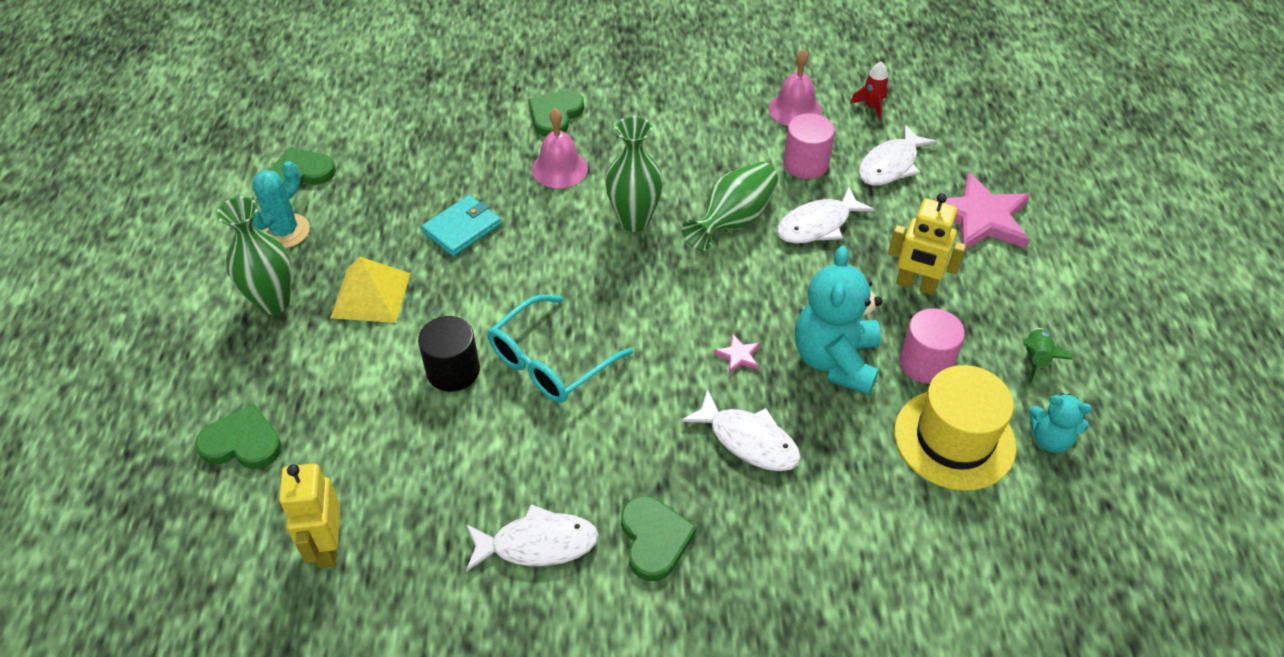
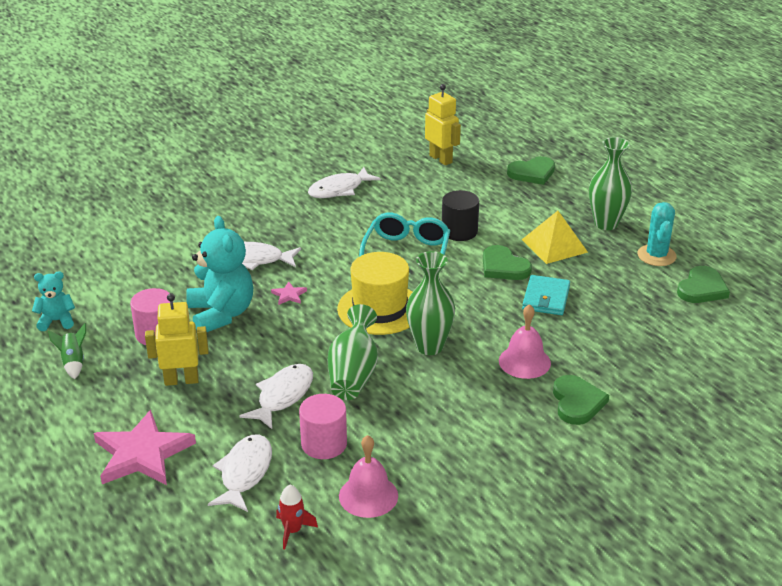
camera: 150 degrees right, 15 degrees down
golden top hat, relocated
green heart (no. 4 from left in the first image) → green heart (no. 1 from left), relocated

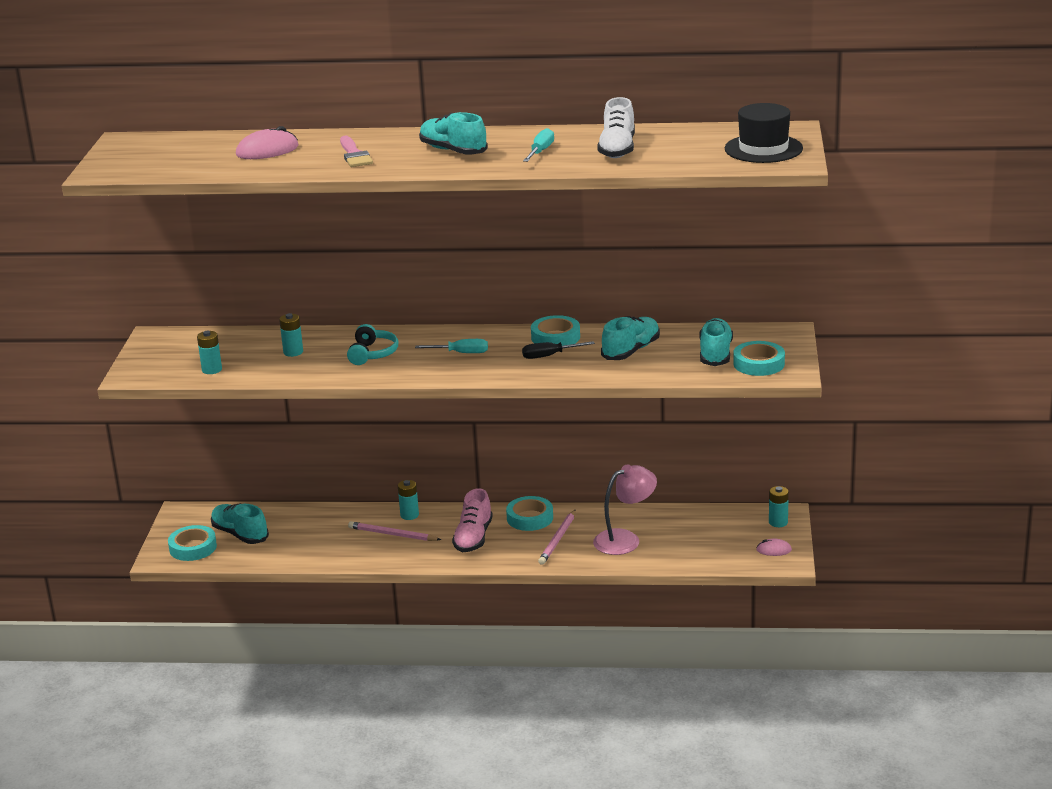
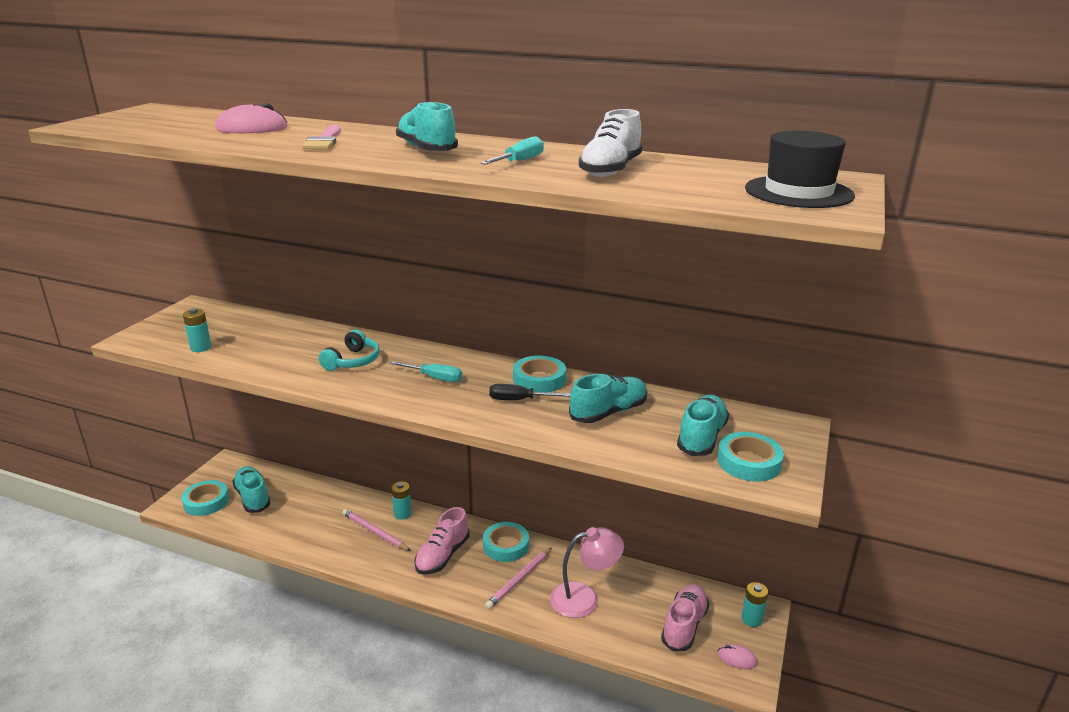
camera: 15 degrees right, 0 degrees up
- → rose-pink sneaker (no. 2 from left)
aqua AA battery (no. 2 from left) → -

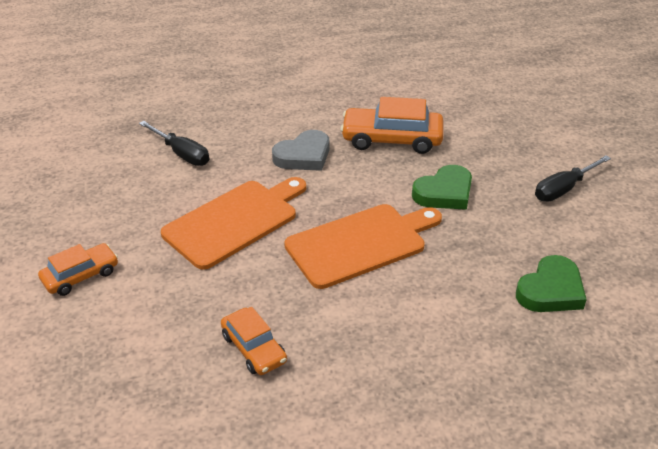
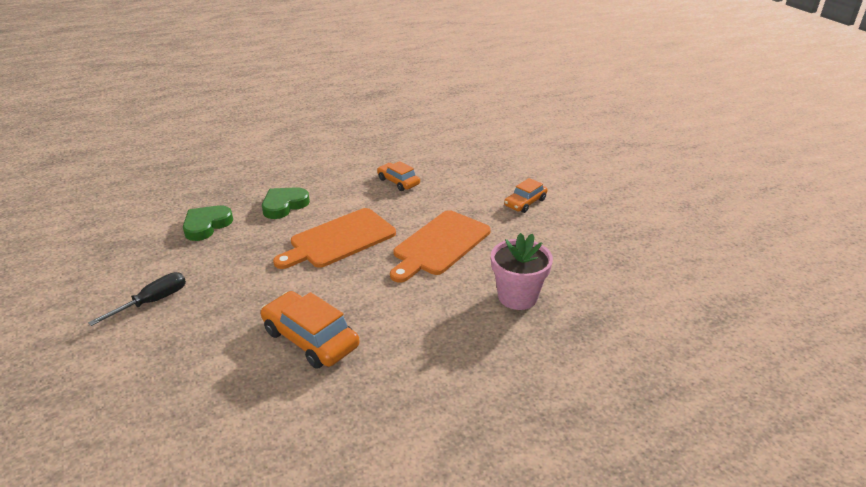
camera: 170 degrees right, 5 degrees down
orange automobile (no. 3 from left in the first image) → orange automobile (no. 1 from left), 135 degrees counterclockwise
green heart (no. 1 from left in the first image) → green heart (no. 2 from left), relocated
black hand screwdriver (no. 1 from left) → rose-pink potted plant
grey heart → -

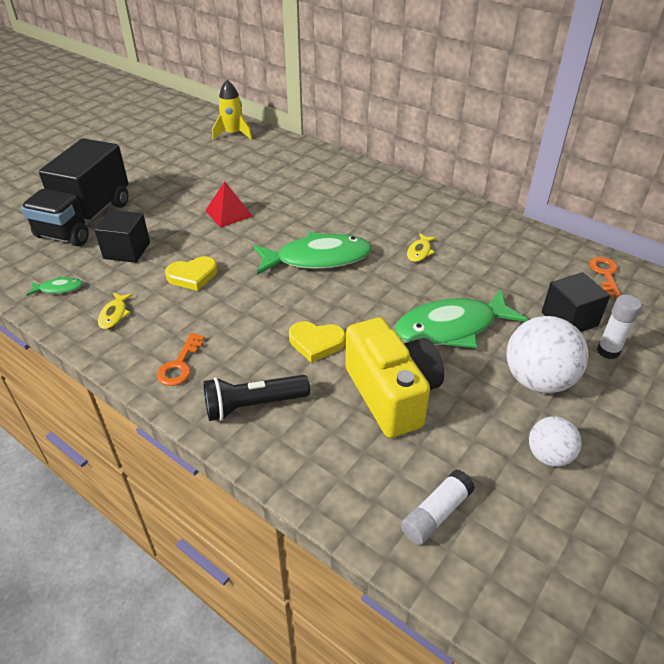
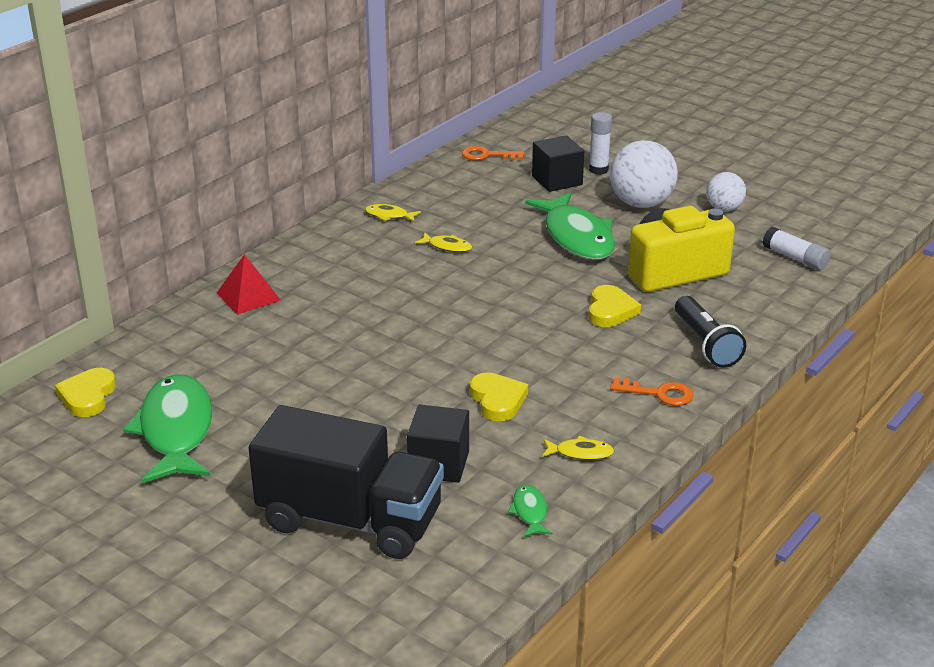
camera: 90 degrees left, 10 degrees down
golden spaceship → golden heart (no. 1 from left)
green fish (no. 2 from left in the first image) → green fish (no. 1 from left), relocated
crimson pyramid shape, relocated
- → golden fish (no. 1 from left)

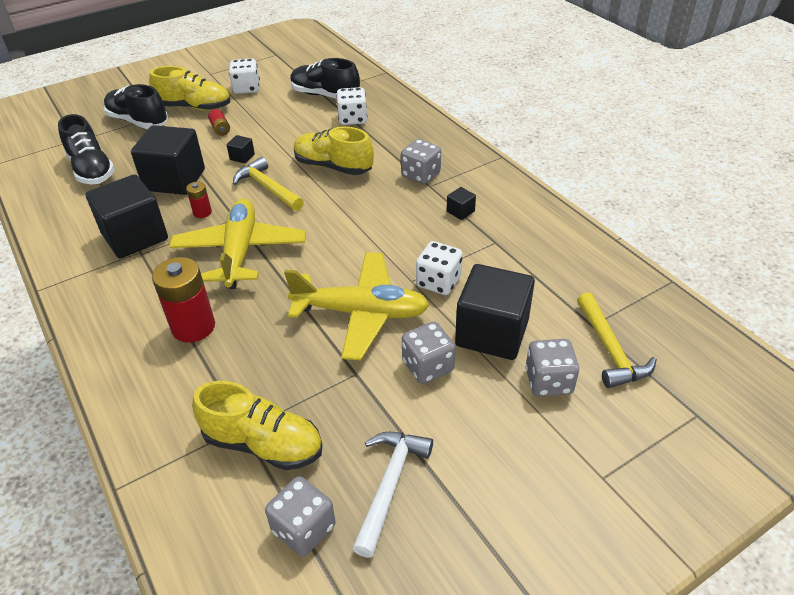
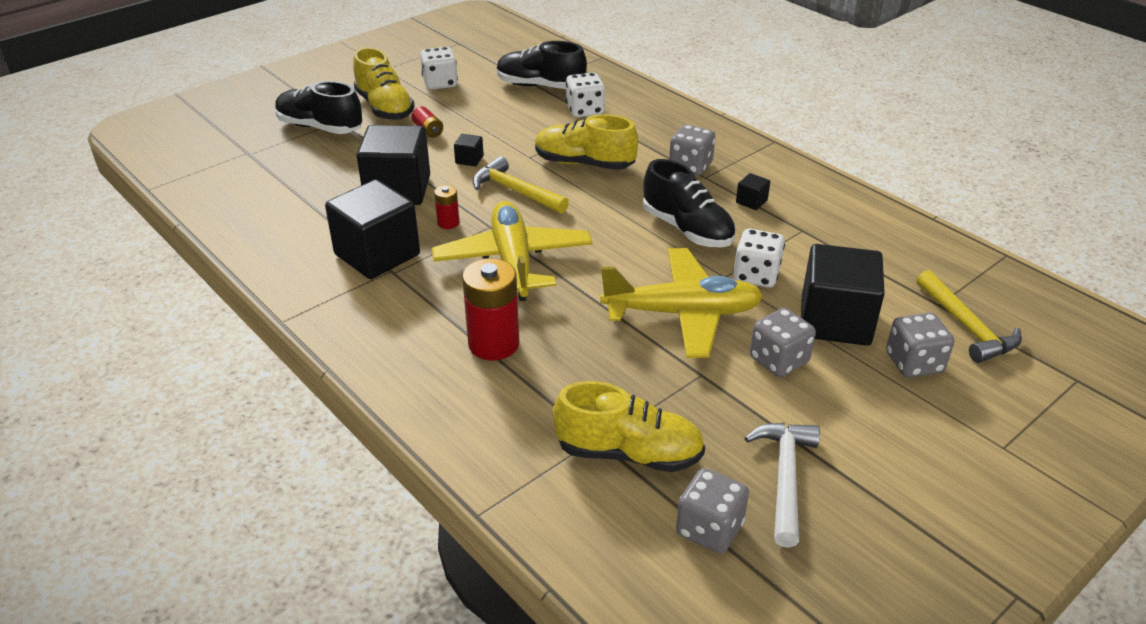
camera: 10 degrees left, 5 degrees down
golden sneaker (no. 1 from left), 60 degrees clockwise
black sneaker (no. 1 from left in the first image) → black sneaker (no. 3 from left), relocated

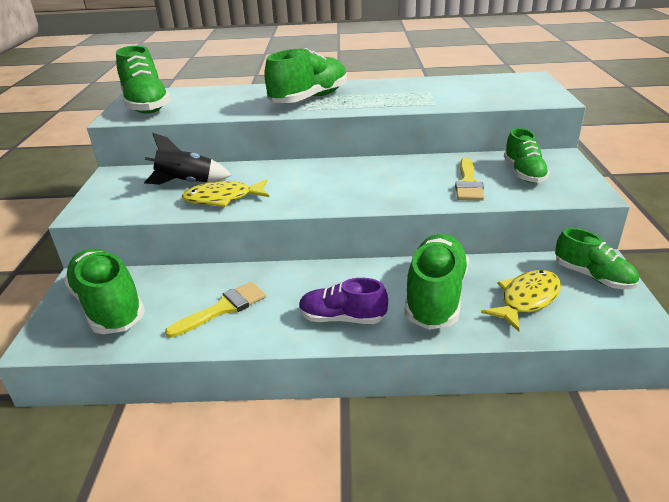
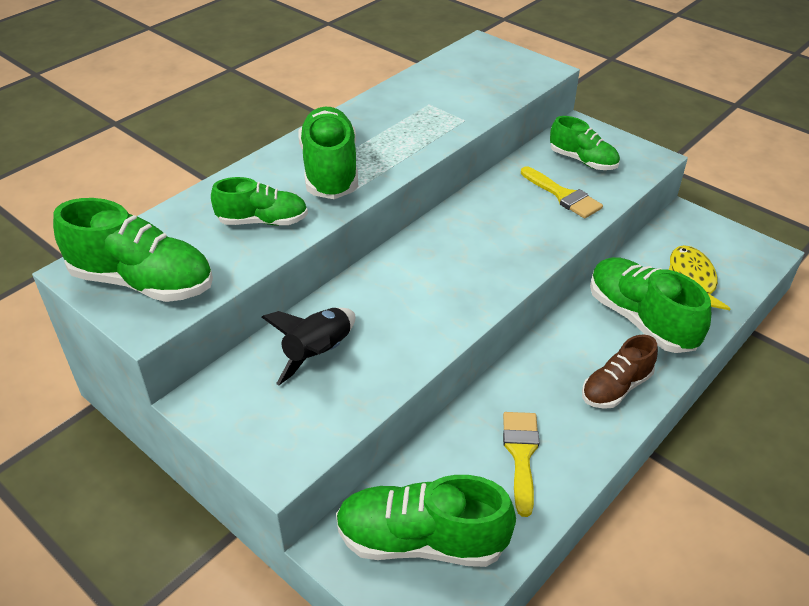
camera: 50 degrees left, 10 degrees up
green sneaker (no. 6 from left in the first image) → green sneaker (no. 2 from left), relocated
royal purple sneaker → dark brown sneaker
golden fish (no. 1 from left) → -

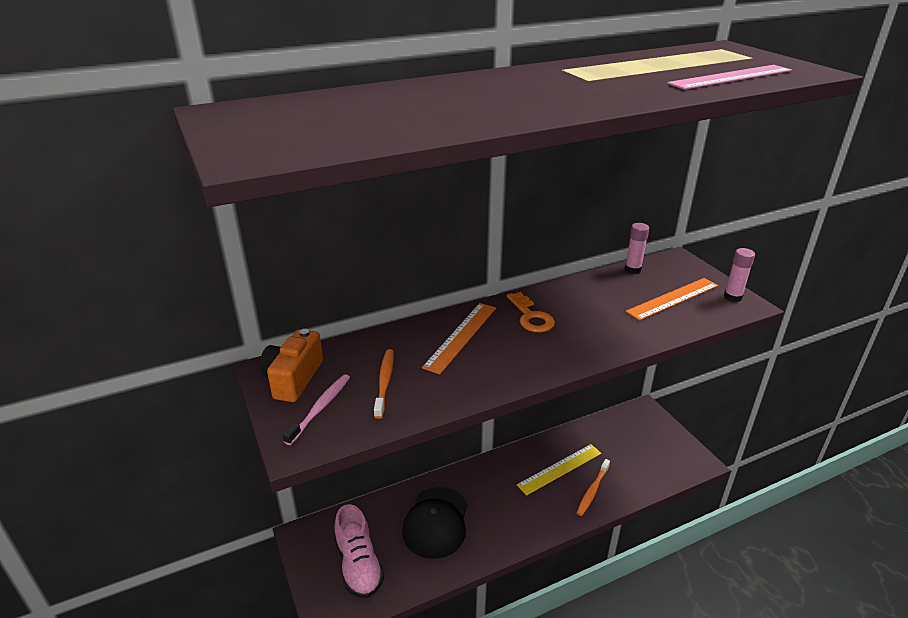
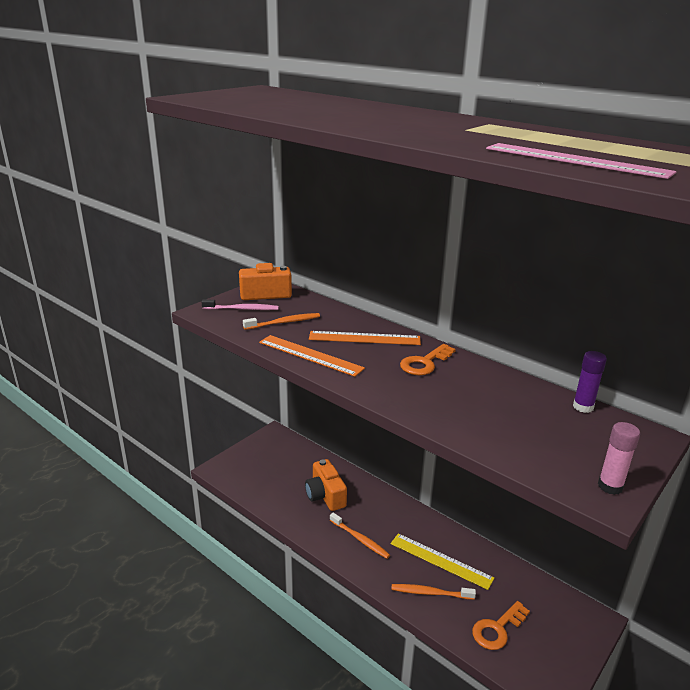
camera: 65 degrees right, 5 degrees down
orange measuring stick (no. 2 from left in the first image) → orange measuring stick (no. 1 from left), relocated
black baseball cap → orange camera (no. 2 from left)
- → orange dental brush (no. 2 from left)
- → orange latchkey (no. 2 from left)
rose-pink stick of glue (no. 1 from left) → royal purple stick of glue
rose-pink sneaker → -

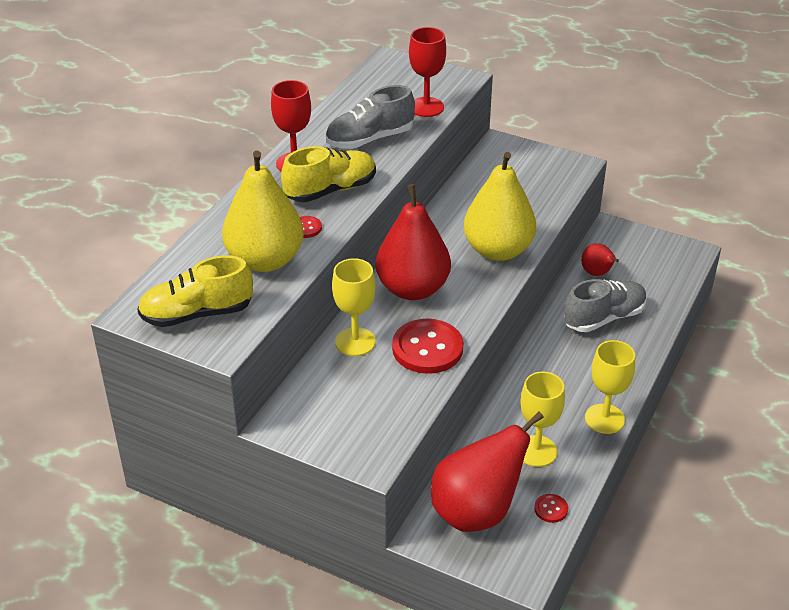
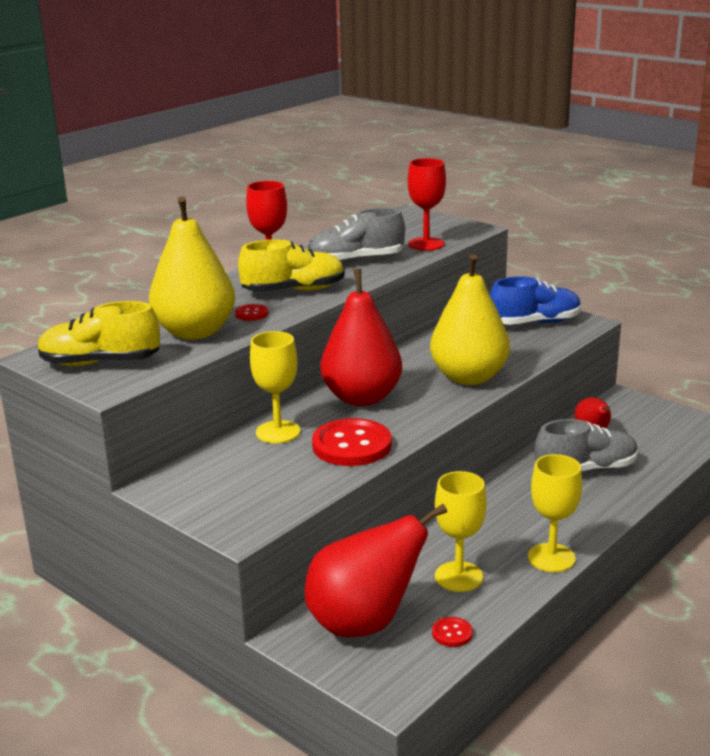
camera: 15 degrees right, 15 degrees down
- → blue sneaker

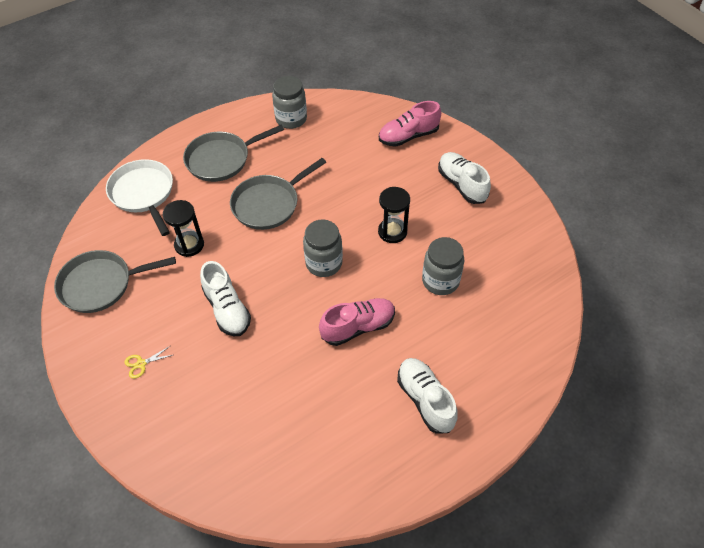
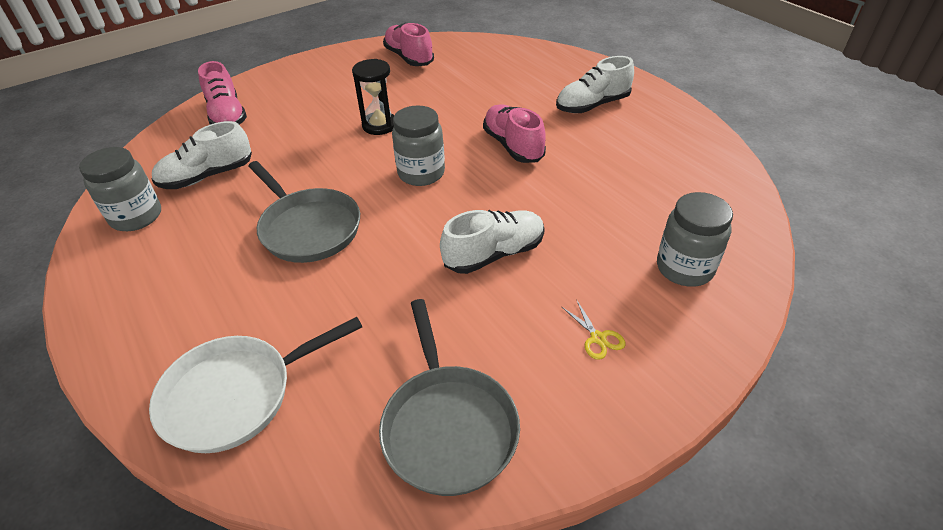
camera: 90 degrees left, 10 degrees down
pure white sneaker (no. 3 from left in the first image) → pure white sneaker (no. 1 from left), relocated
- → rose-pink sneaker (no. 2 from left)
grey preserve jar (no. 3 from left), relocated
black sandglass (no. 1 from left) → -
grey skillet (no. 2 from left) → -

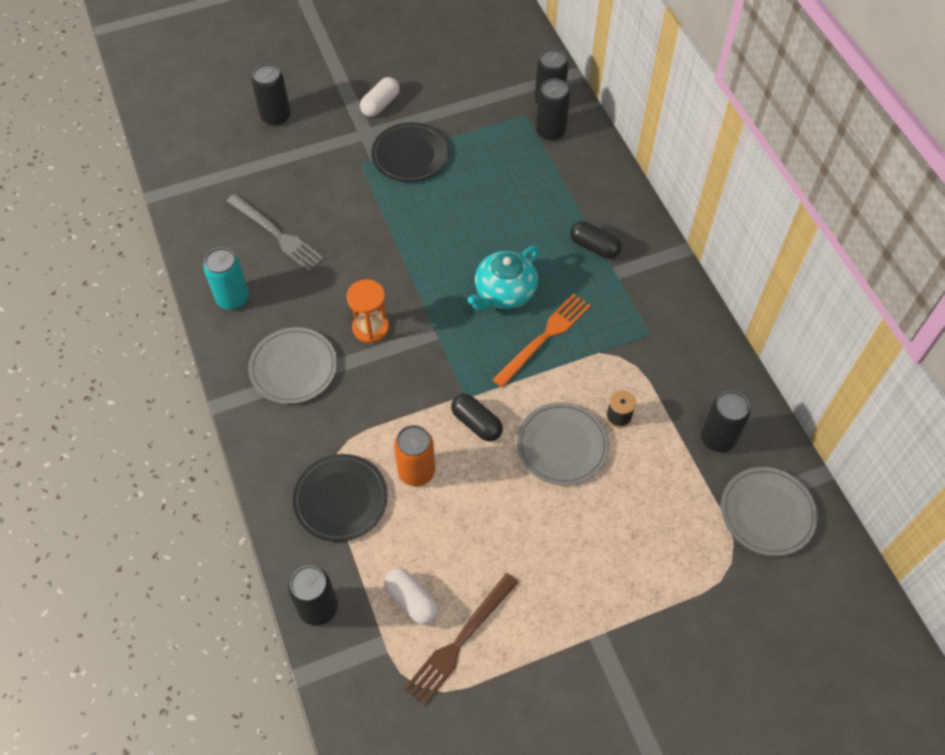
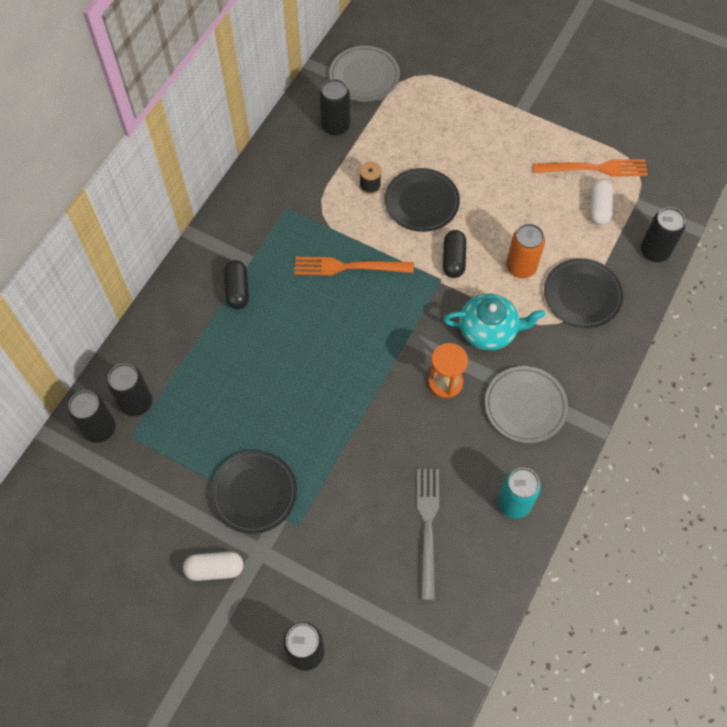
camera: 130 degrees left, 5 degrees up
grey plate (no. 2 from left) → black plate (no. 2 from left)
aqua china teapot, relocated
dark brown fork → orange fork (no. 2 from left)

